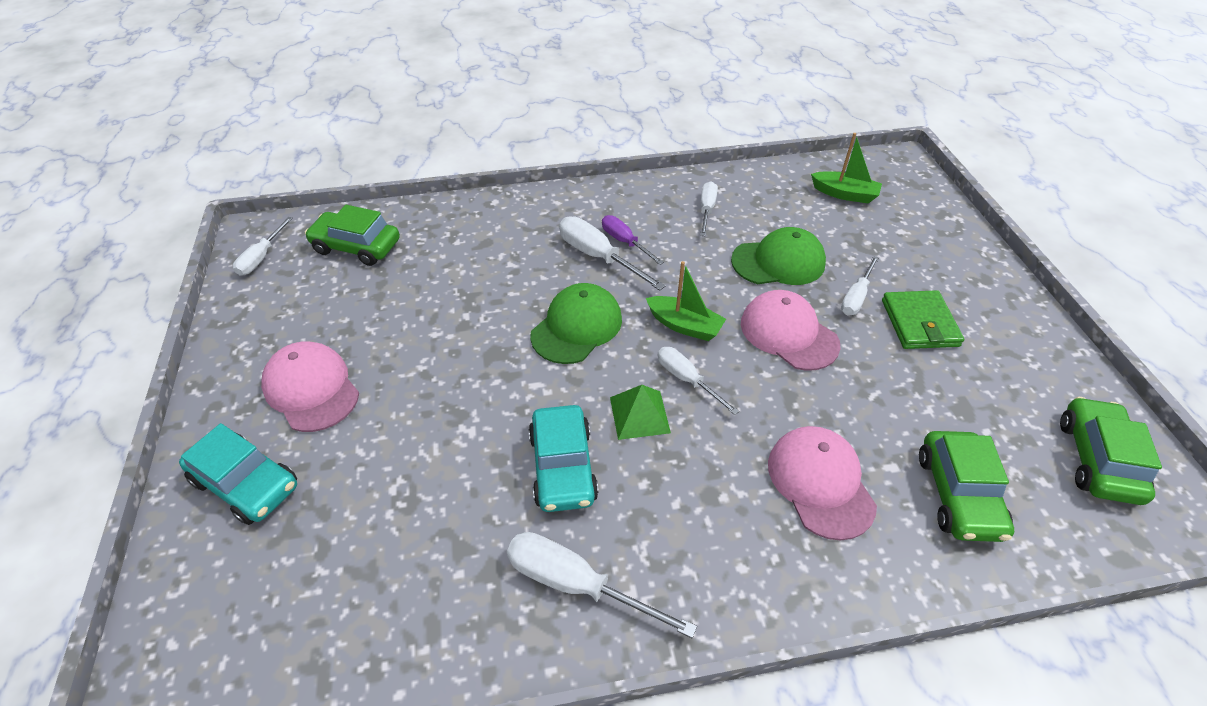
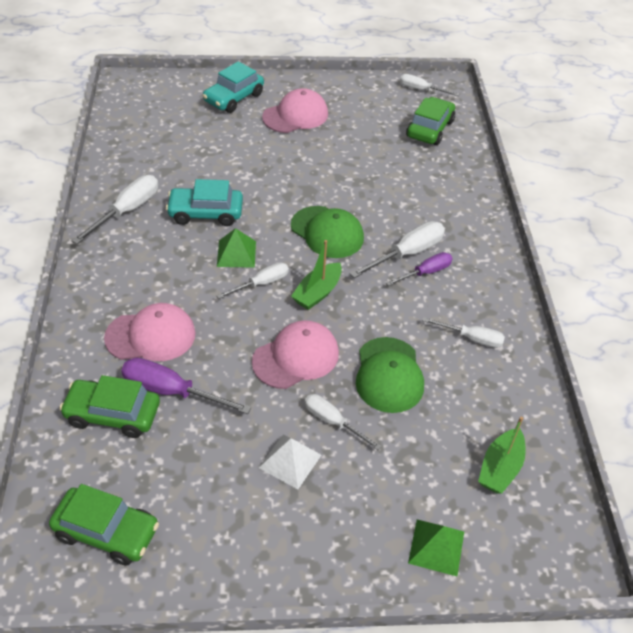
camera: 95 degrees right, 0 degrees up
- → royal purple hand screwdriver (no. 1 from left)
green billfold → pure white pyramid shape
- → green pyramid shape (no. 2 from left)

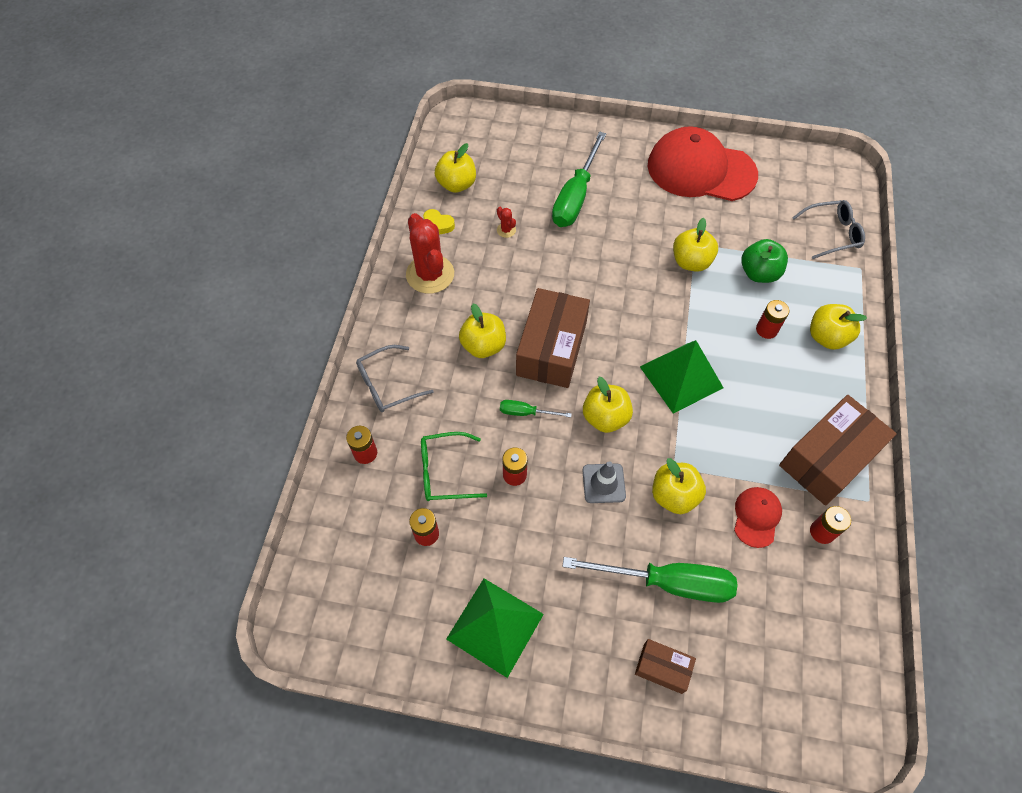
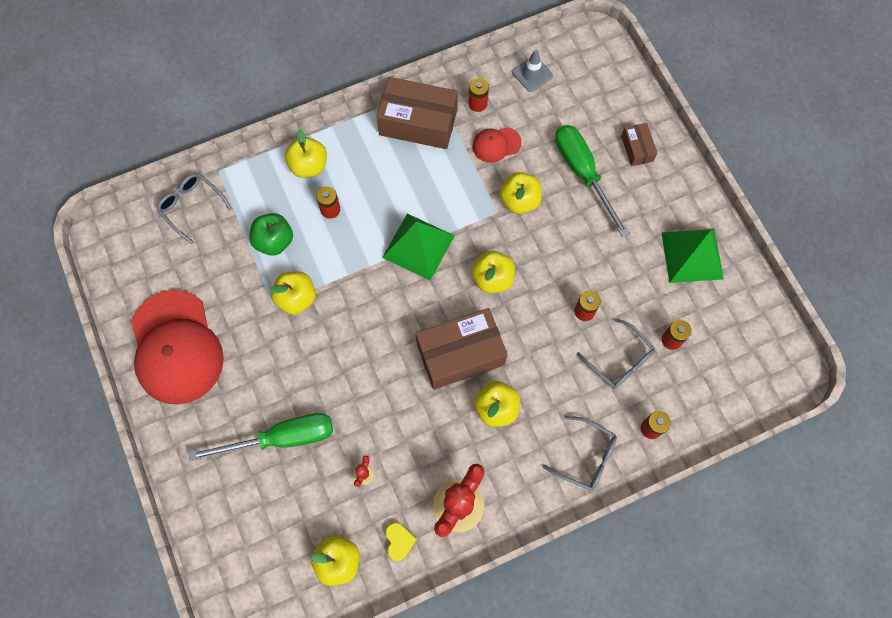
camera: 125 degrees left, 10 degrees up
grey road cone, relocated
green spectacles → grey spectacles (no. 3 from left)
green hand screwdriver (no. 1 from left) → -

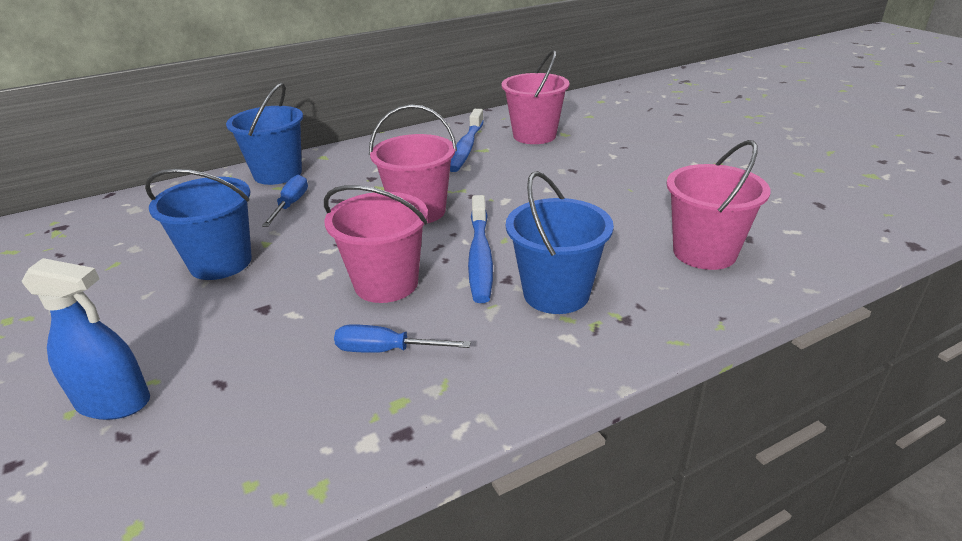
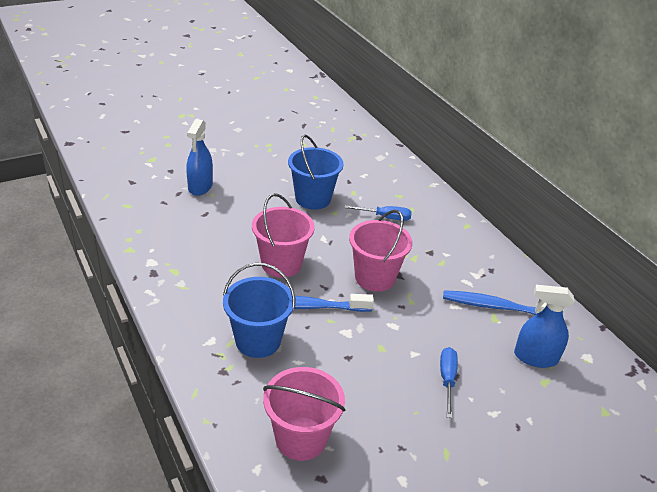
camera: 85 degrees right, 5 degrees up
blue hand screwdriver (no. 2 from left), relocated
rose-pink sand bucket (no. 3 from left) → blue spray cleaner (no. 2 from left)
blue sand bucket (no. 2 from left) → -

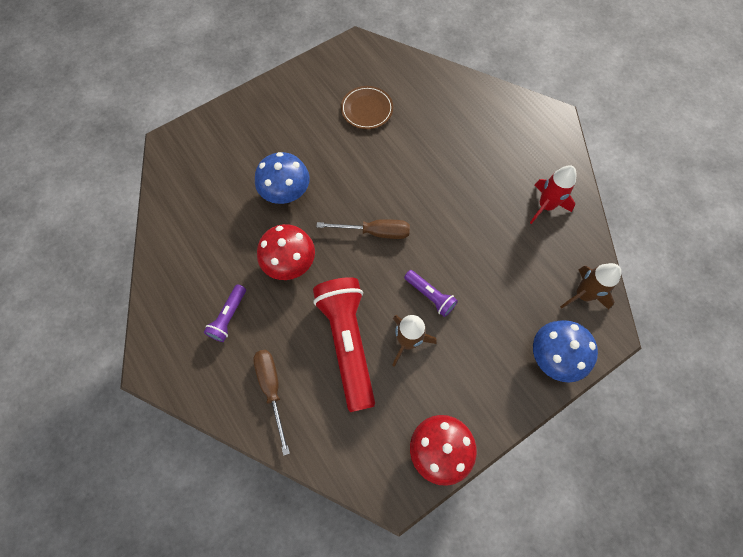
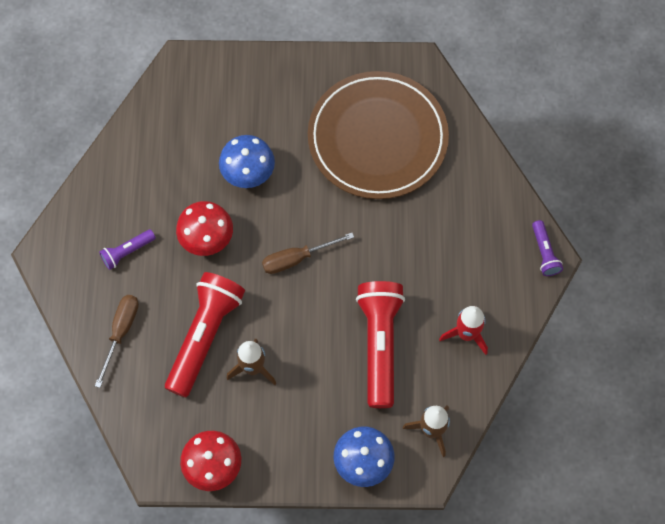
camera: 35 degrees right, 0 degrees up
dark brown hand screwdriver (no. 2 from left), 120 degrees clockwise
dark brown plate, x2.41
- → crimson flashlight (no. 2 from left)
royal purple flashlight (no. 2 from left), relocated

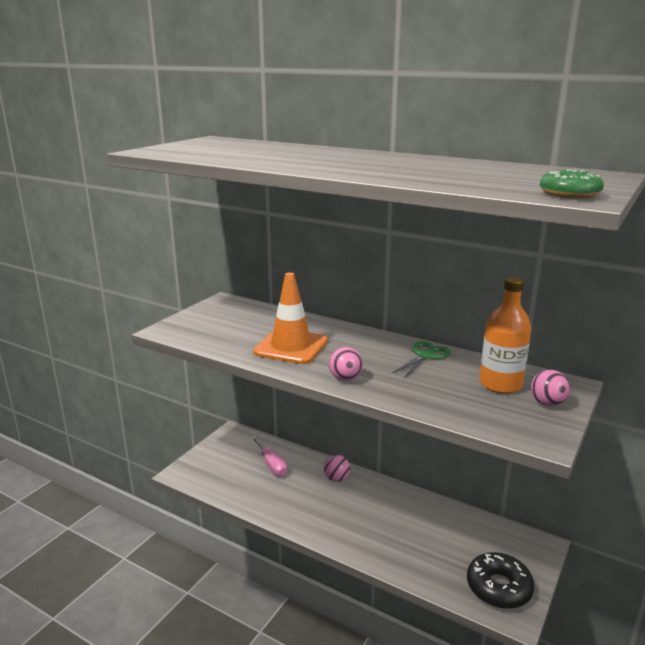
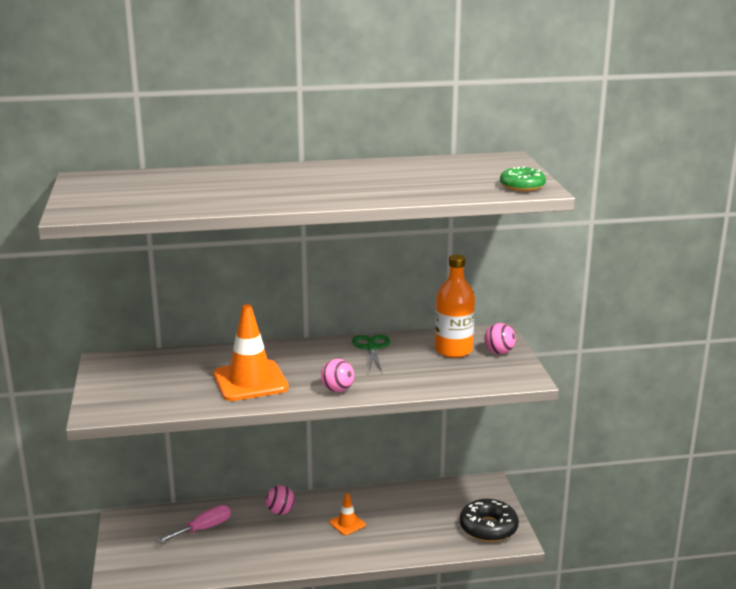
camera: 40 degrees left, 0 degrees up
rose-pink hand screwdriver, 60 degrees counterclockwise
- → orange road cone (no. 2 from left)

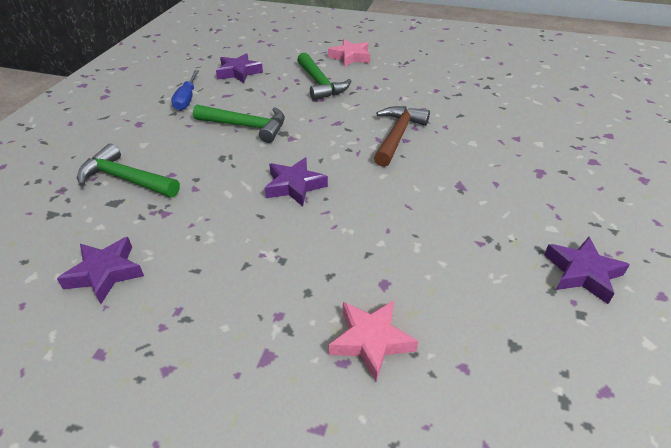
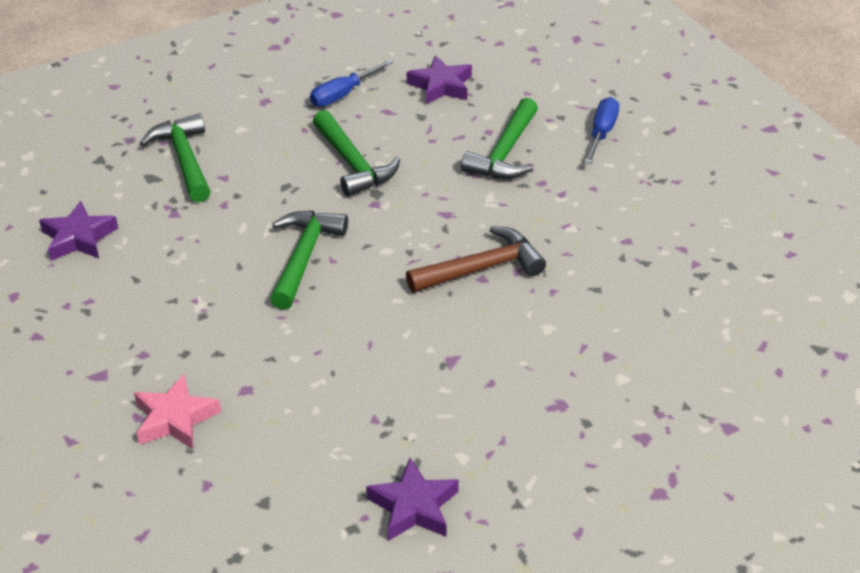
camera: 45 degrees right, 0 degrees up
royal purple five-pointed star (no. 3 from left) → green hammer (no. 2 from left)
rose-pink five-pointed star (no. 1 from left) → blue hand screwdriver (no. 2 from left)

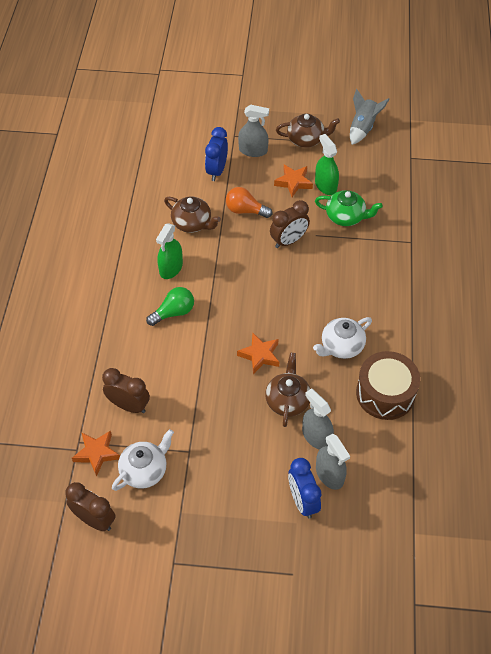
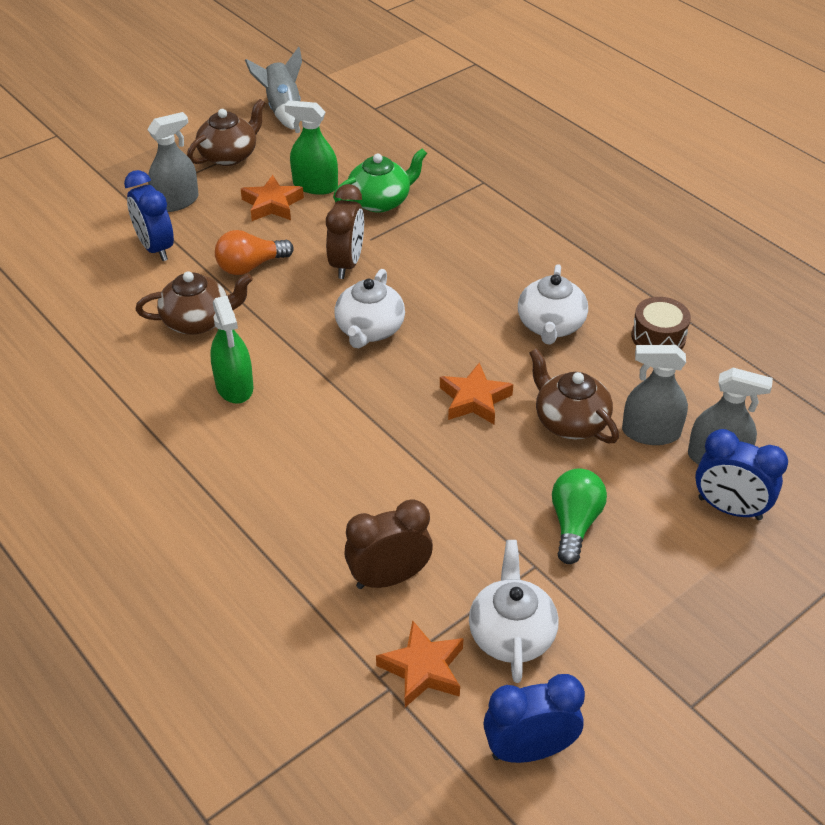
camera: 45 degrees left, 10 degrees down
- → pure white china teapot (no. 1 from left)
dark brown bedside clock (no. 1 from left) → blue bedside clock (no. 2 from left)
green light bulb, relocated
dark brown toy drum, x0.59

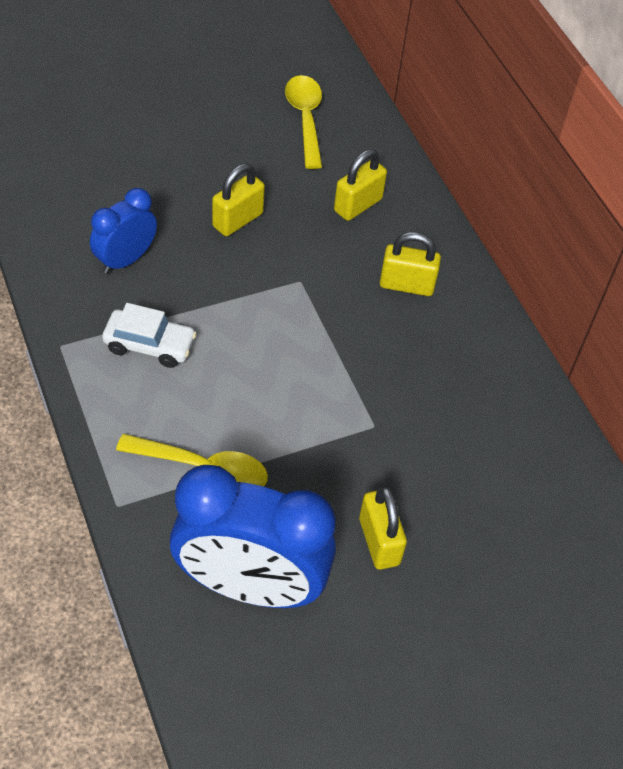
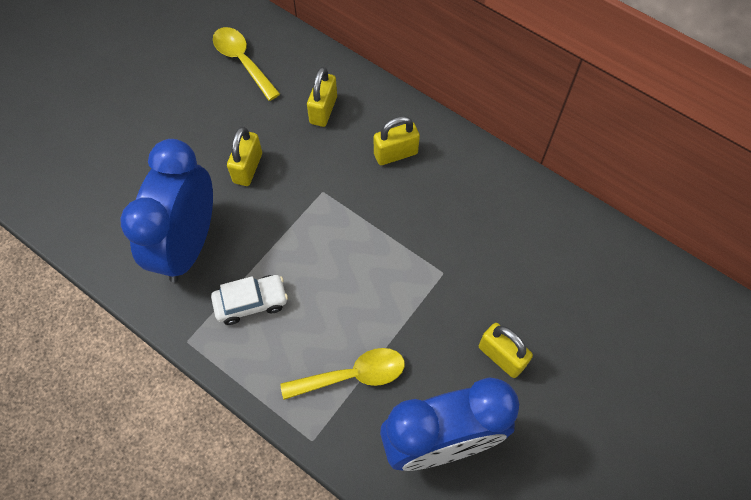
camera: 25 degrees left, 10 degrees up
blue bedside clock (no. 1 from left), x1.86

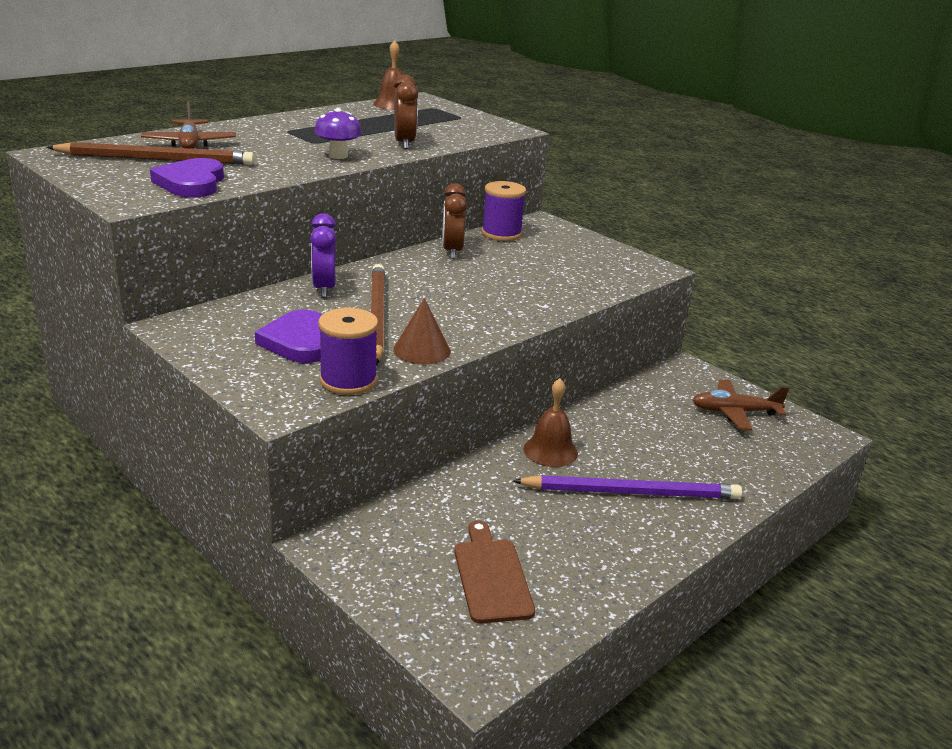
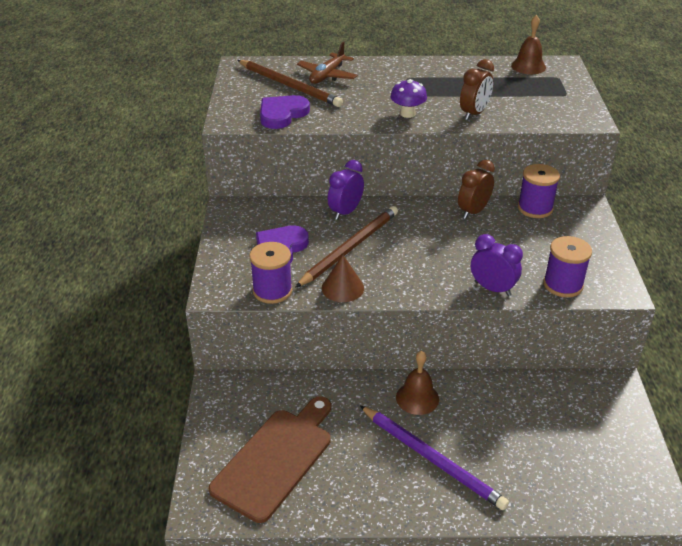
camera: 45 degrees right, 10 degrees up
dark brown cutting board, x1.59
- → royal purple bedside clock (no. 2 from left)
- → royal purple bobbin (no. 3 from left)
dark brown aeroplane (no. 2 from left) → -

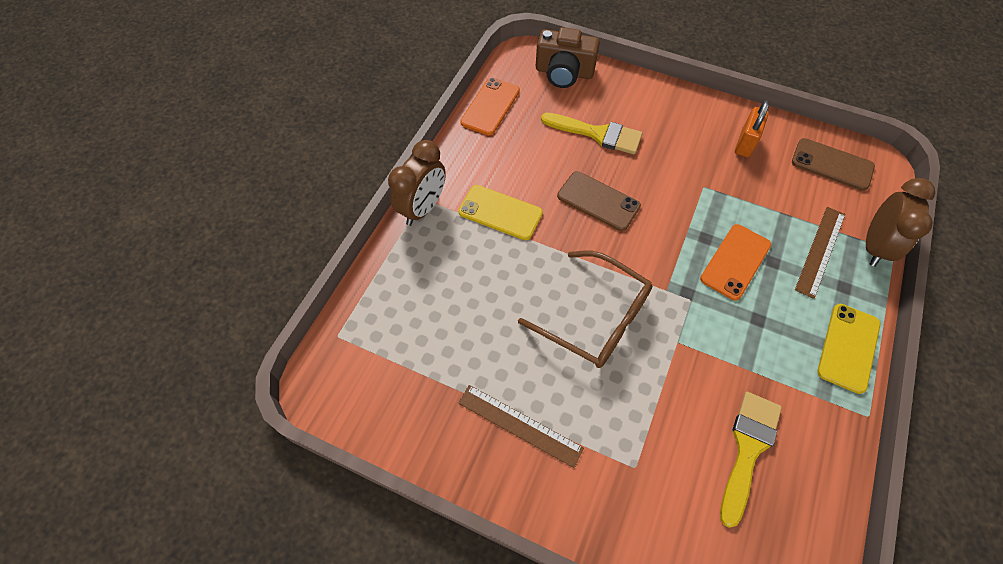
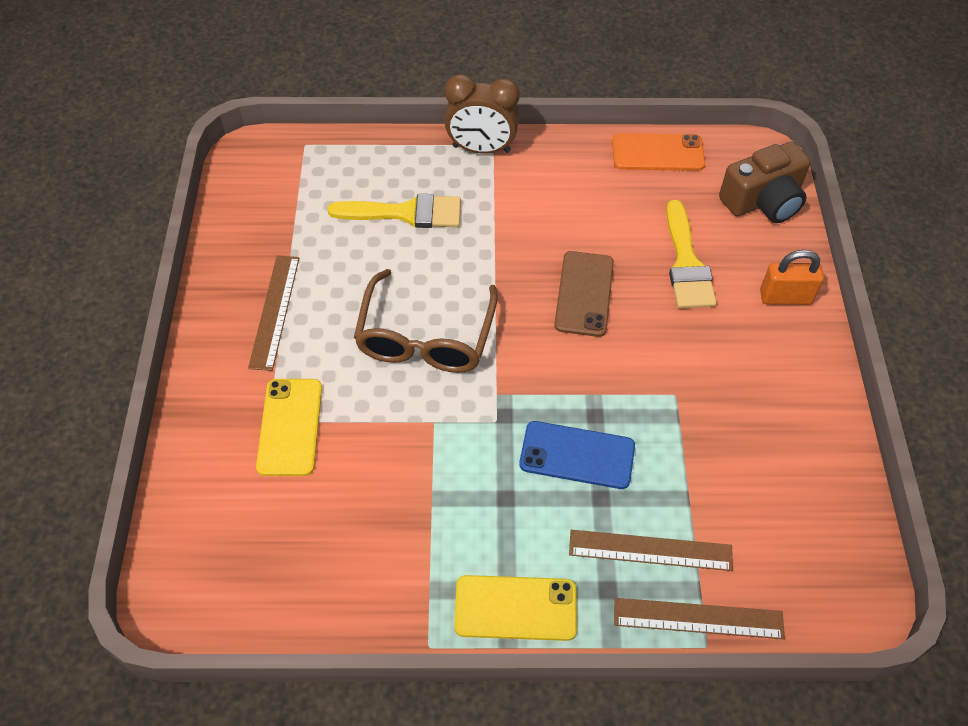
camera: 65 degrees right, 5 degrees down
golden mobile phone (no. 1 from left), relocated
golden paintbrush (no. 2 from left in the first image) → golden paintbrush (no. 1 from left), relocated
orange mobile phone (no. 2 from left) → blue mobile phone
dark brown bedside clock (no. 2 from left) → dark brown measuring stick (no. 3 from left)
dark brown camera, 105 degrees counterclockwise
orange small lock, relocated
dark brown mobile phone (no. 2 from left) → -

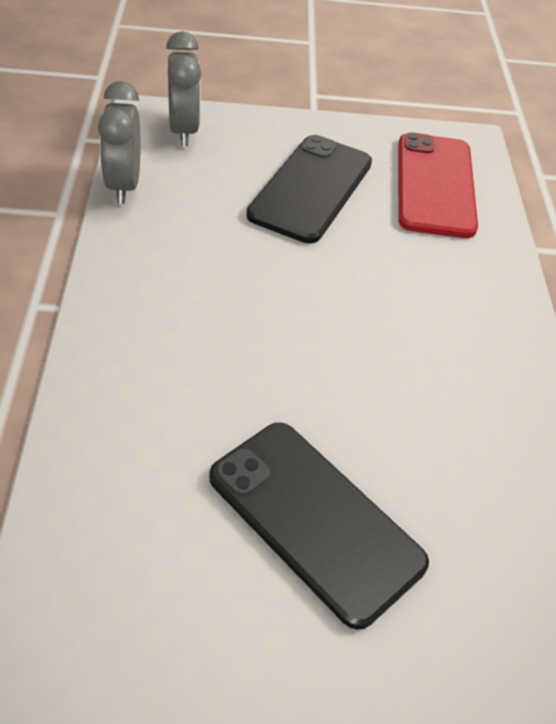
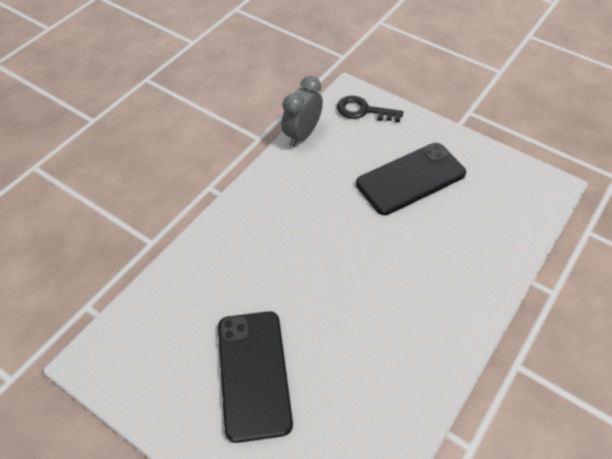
camera: 40 degrees right, 5 degrees up
grey bedside clock (no. 2 from left) → black latchkey
crimson mobile phone → -

